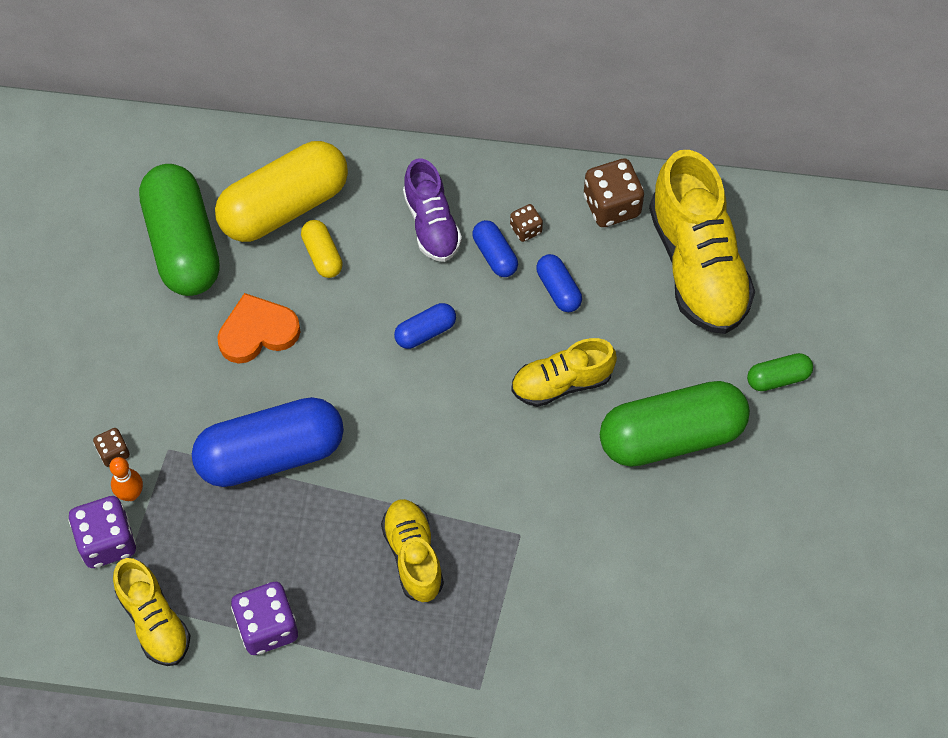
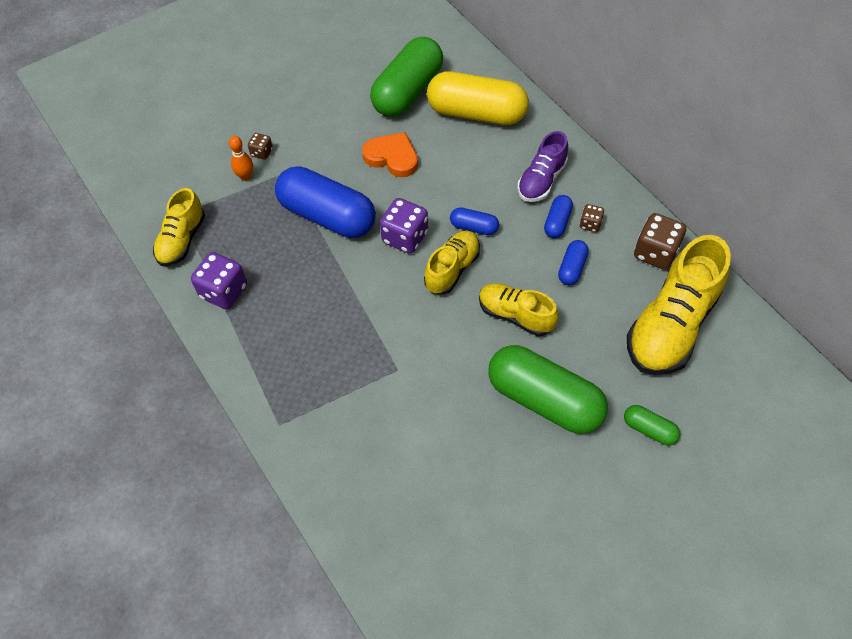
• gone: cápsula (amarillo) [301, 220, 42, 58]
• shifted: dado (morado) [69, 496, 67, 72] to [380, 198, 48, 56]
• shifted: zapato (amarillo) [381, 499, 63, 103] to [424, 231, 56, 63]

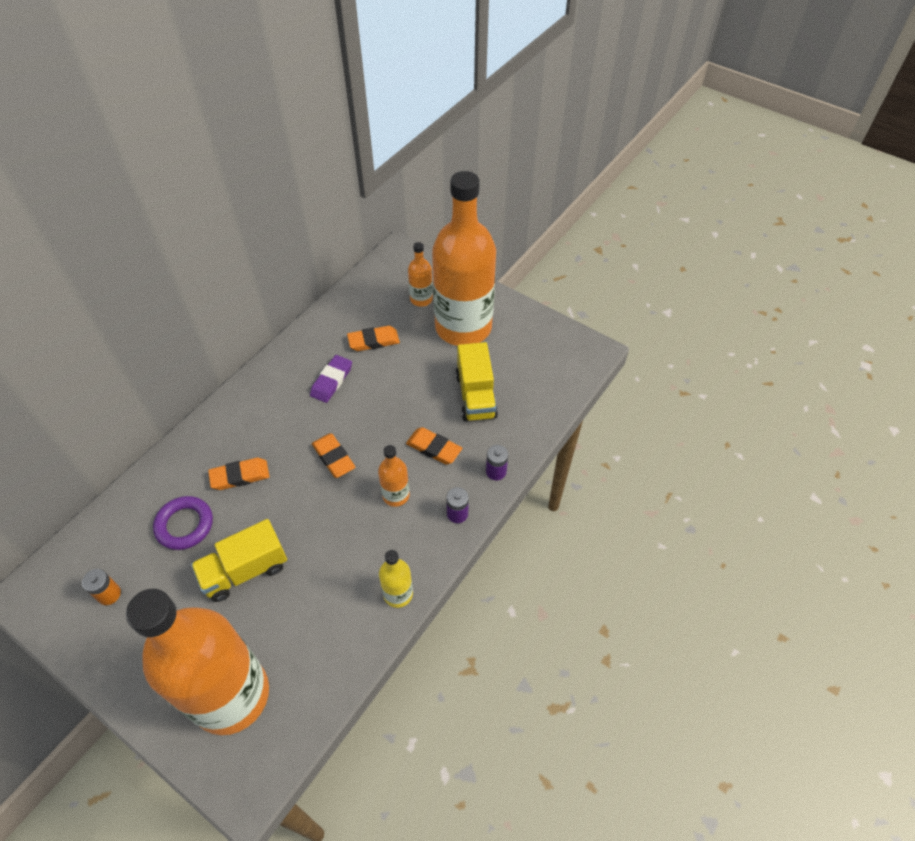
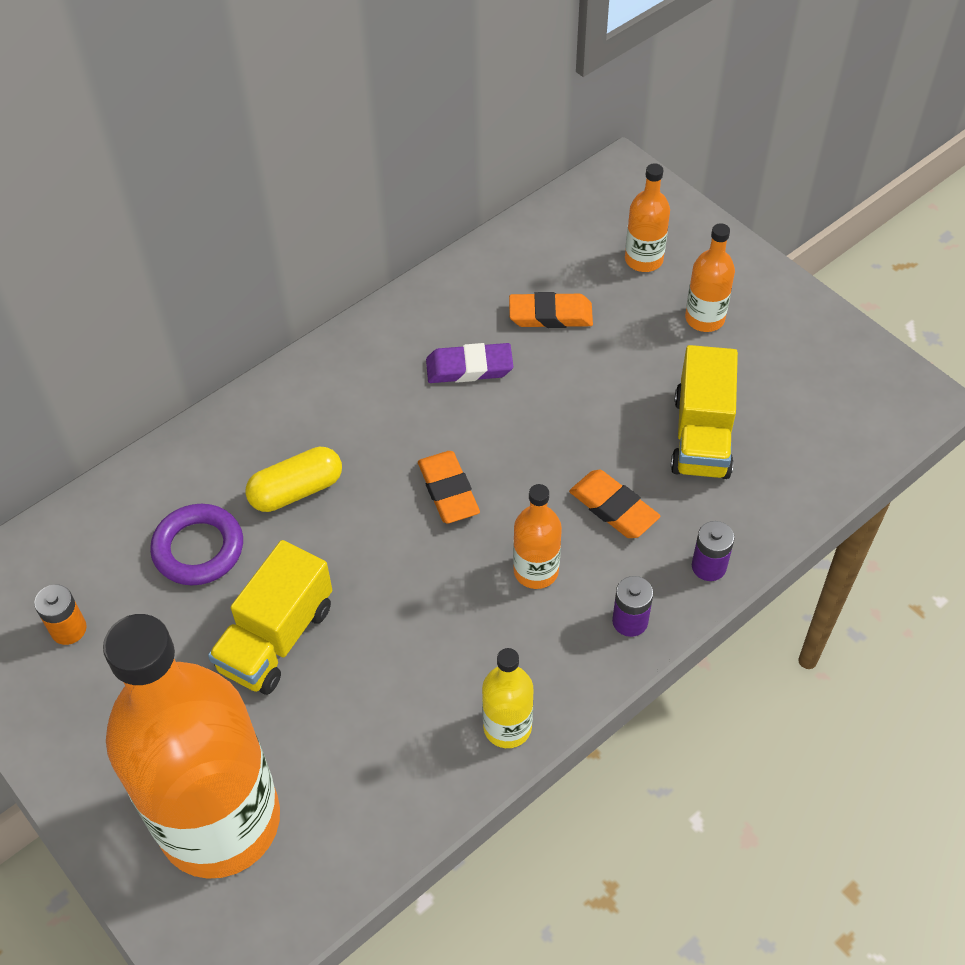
• scaled: botella (naranja) [432, 171, 64, 175] = [685, 223, 50, 109] x0.41
• rotated: goma de borrar (morado) [310, 355, 42, 48] = [426, 343, 87, 40] 45 degrees clockwise
• swapped: goma de borrar (naranja) [208, 458, 62, 32] to cápsula (amarillo) [245, 447, 97, 65]
• rotated: camión (amarillo) [191, 519, 96, 83] = [208, 540, 124, 155] 45 degrees counterclockwise

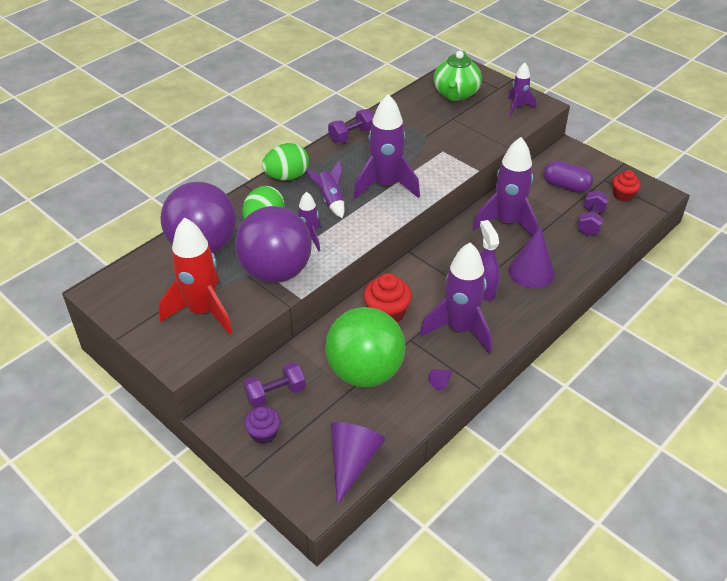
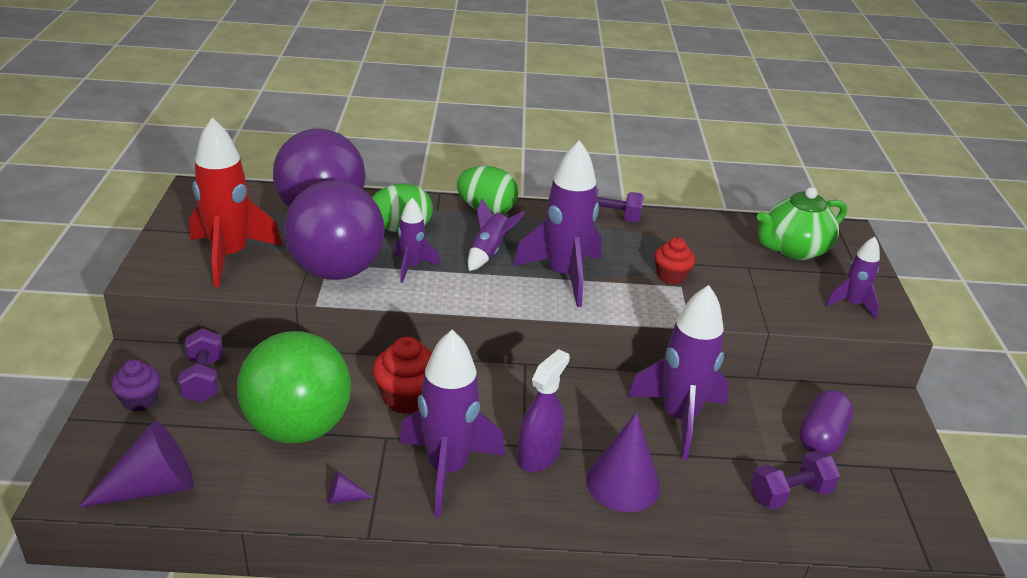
• rotated: cápsula (morado) [544, 161, 49, 32] = [800, 390, 54, 65] 45 degrees clockwise
• shifted: magdalena (rojo) [612, 170, 29, 32] to [654, 237, 42, 48]
• rotated: mancuerna (morado) [243, 362, 63, 46] = [178, 328, 45, 74] 60 degrees clockwise

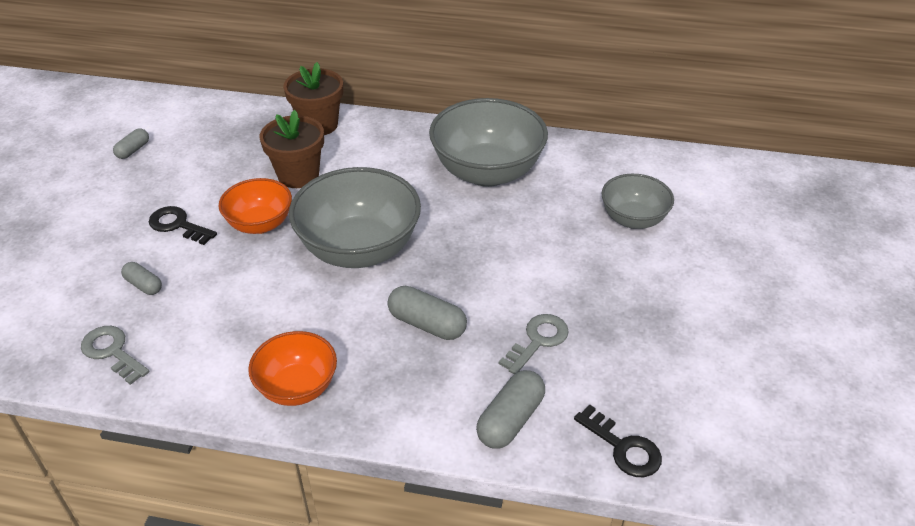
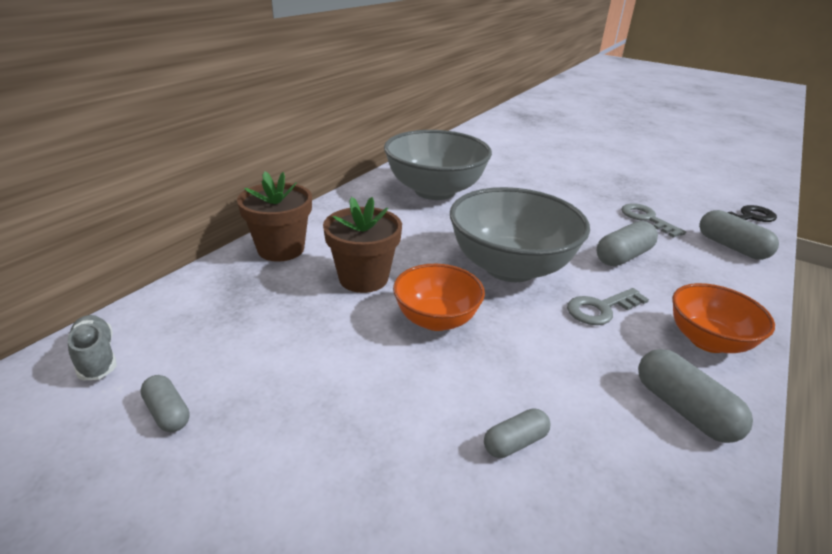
• gone: cuenco (gris) [602, 174, 72, 55]
• gone: llave (negro) [149, 206, 68, 39]
• shifted: llave (gris) [81, 326, 68, 59] to [567, 288, 82, 37]
• new: zapato (gris) [68, 315, 49, 65]
• new: cápsula (gris) [638, 349, 115, 94]

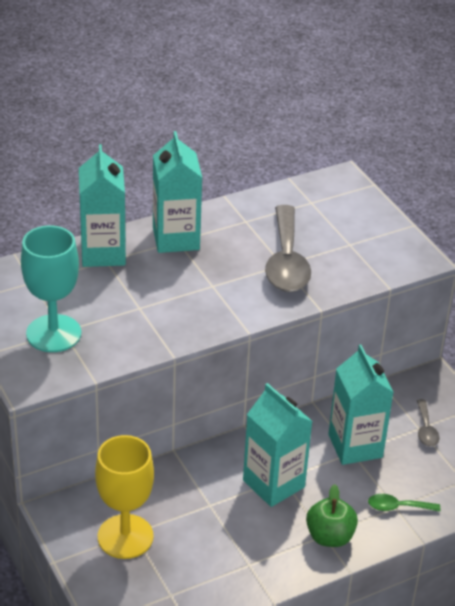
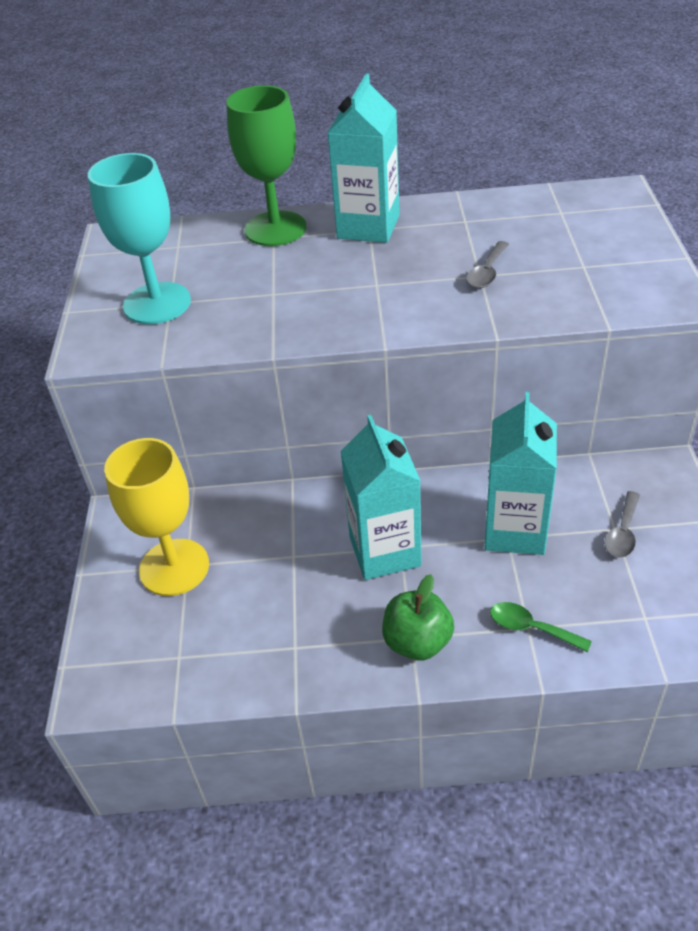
• swapped: cartón de leche (turquesa) [79, 144, 47, 123] to copa (verde) [226, 85, 80, 161]
• scaled: cuchara (gris) [265, 205, 46, 87] = [466, 241, 43, 47] x0.47

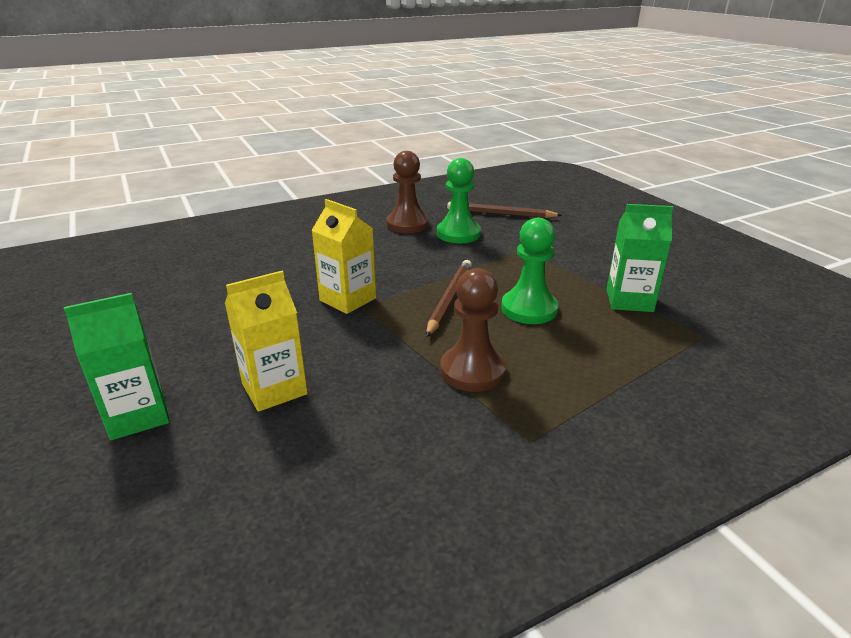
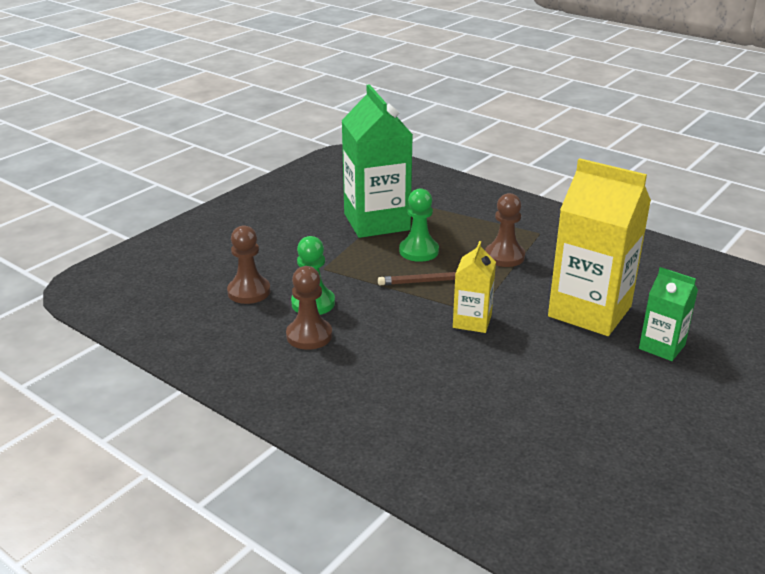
• swapped: lápiz (marrón) [447, 202, 115, 16] to peón (marrón) [227, 225, 43, 79]
• scaled: cartón de leche (verde) [606, 204, 67, 108] = [341, 84, 72, 154] x1.93
• scaled: cartón de leche (amarillo) [225, 271, 83, 141] = [548, 158, 103, 178] x1.93

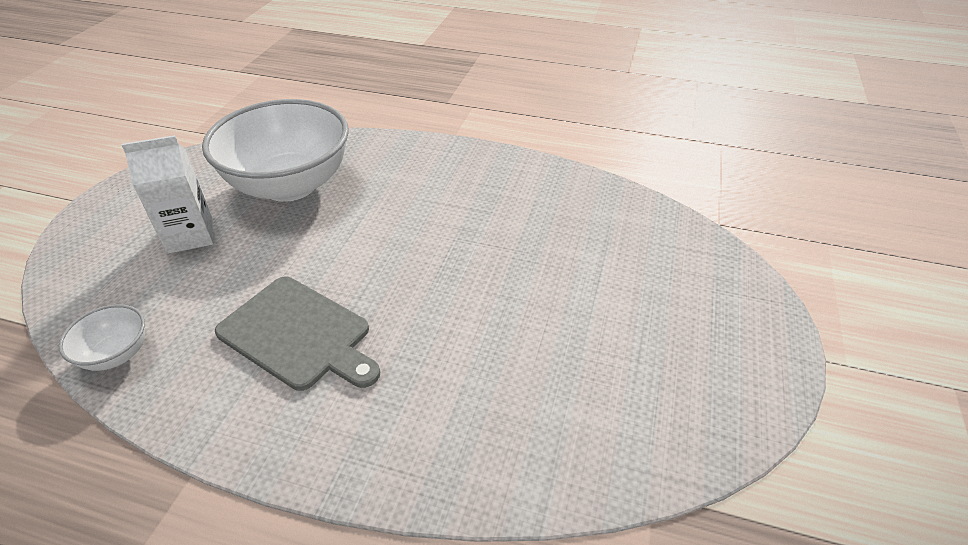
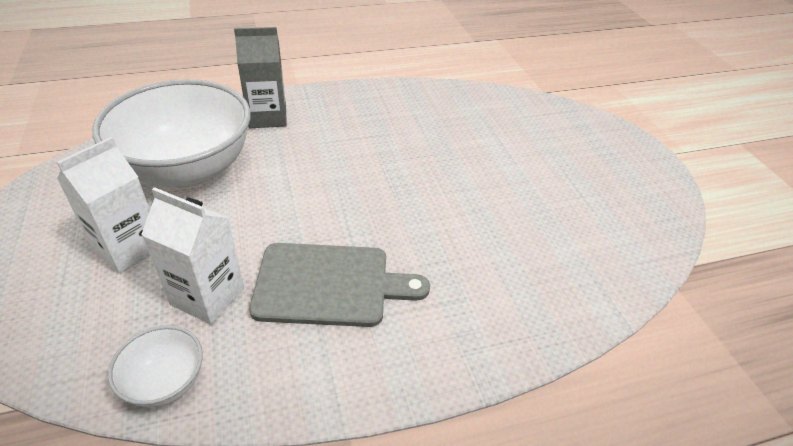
• new: cartón de leche (gris) [234, 27, 53, 101]
• new: cartón de leche (blanco) [141, 187, 103, 137]

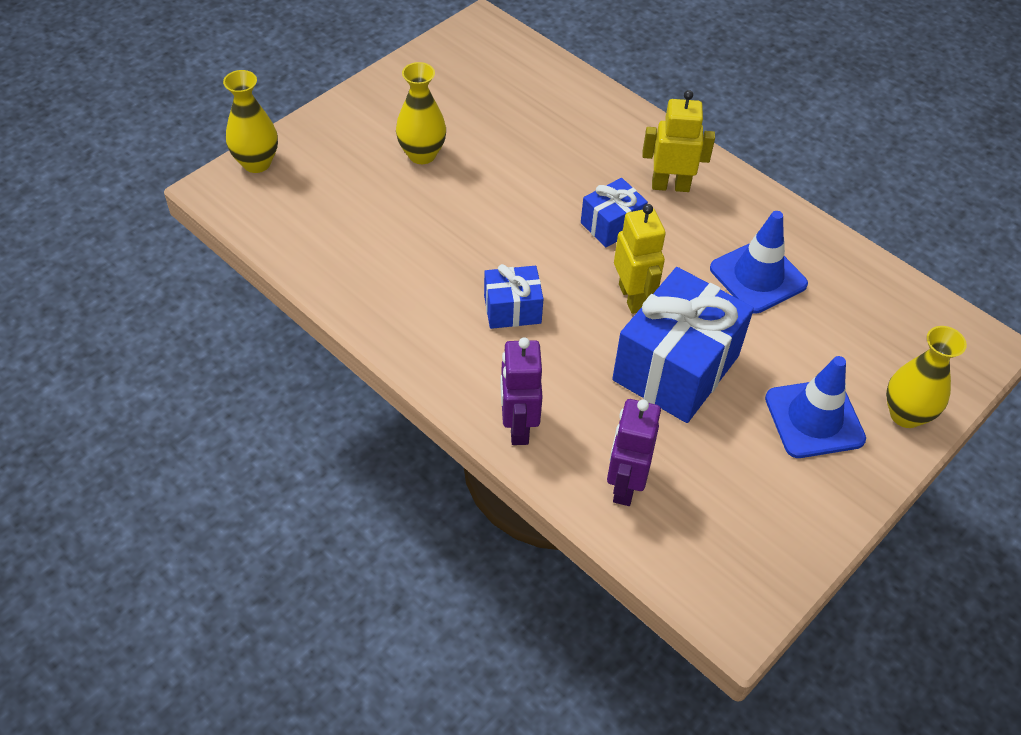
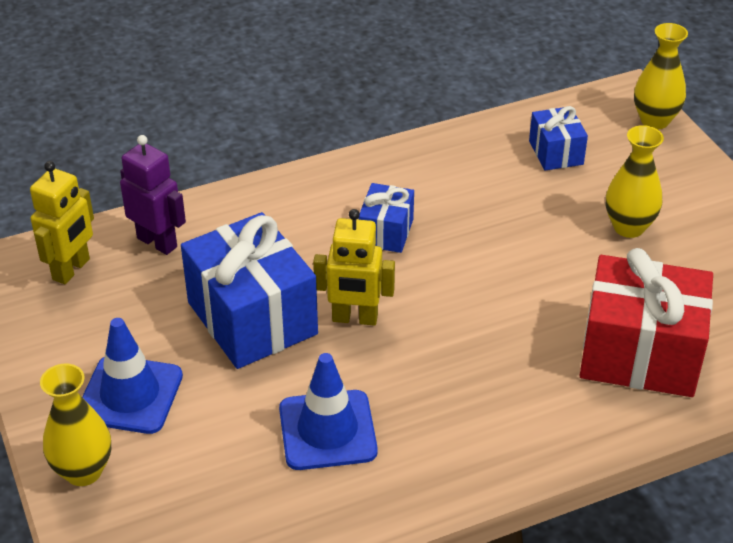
• shifted: robot (amarillo) [642, 90, 73, 102] to [30, 161, 64, 123]
• shifted: regalo (azul) [581, 178, 67, 69] to [529, 106, 59, 65]
• gone: robot (morado) [500, 337, 43, 108]
• new: regalo (rojo) [580, 248, 133, 149]

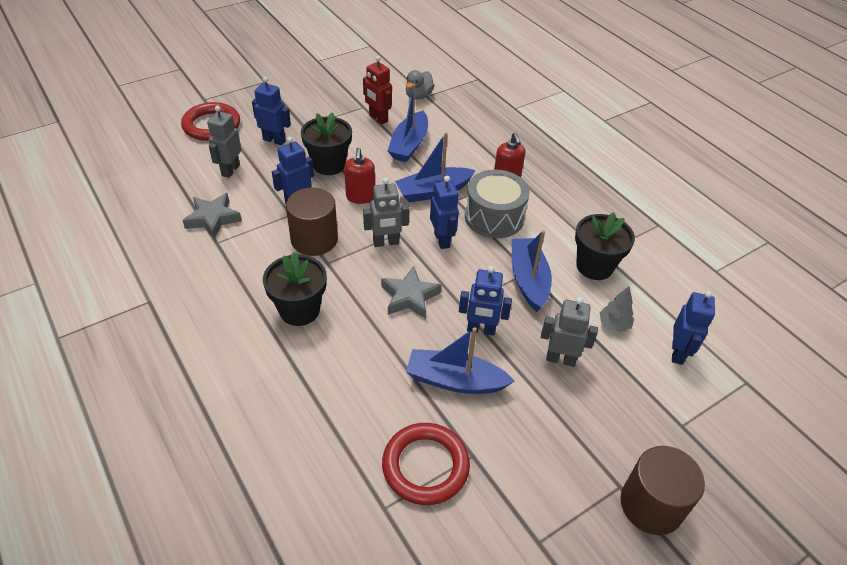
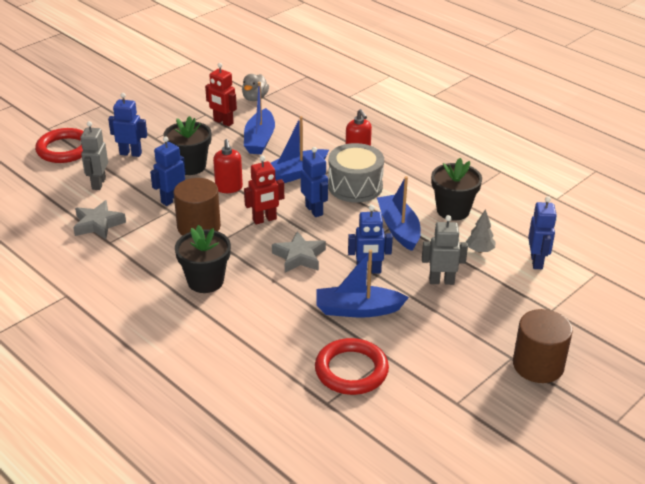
• repainted: robot (gris) [363, 178, 46, 69] to robot (rojo) [244, 156, 40, 68]

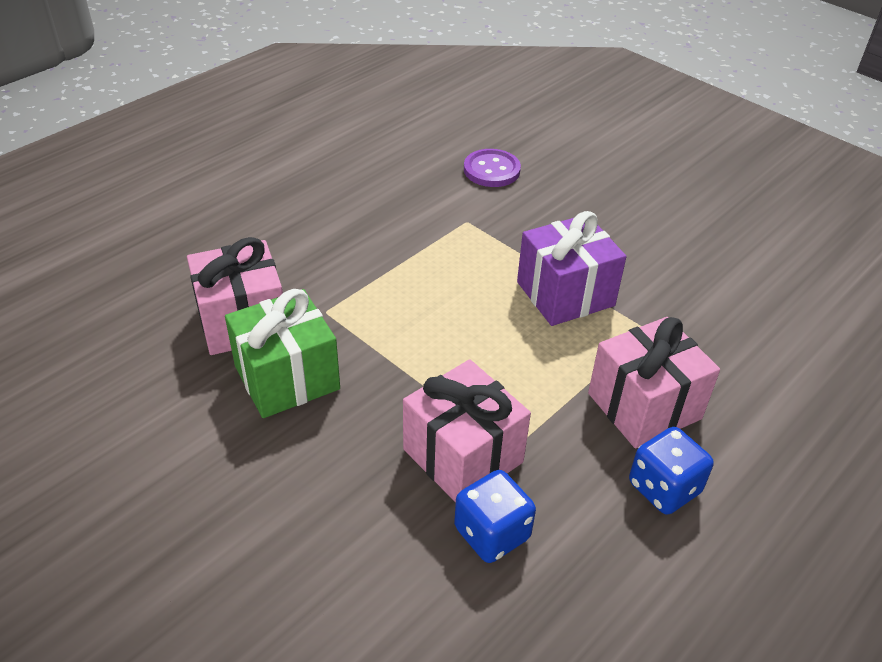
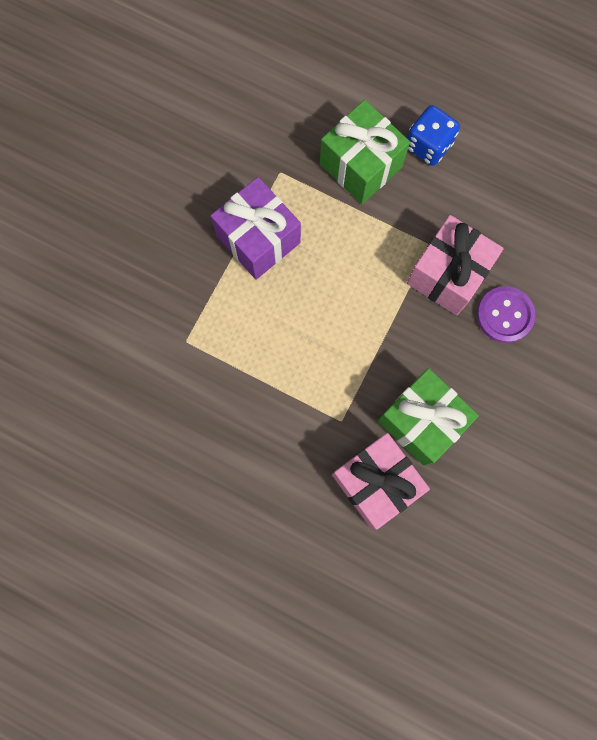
• shifted: botón (morado) [464, 149, 57, 38] to [477, 286, 58, 57]
• repainted: regalo (rosa) [588, 317, 132, 132] to regalo (verde) [320, 100, 90, 104]
• gone: dado (azul) [454, 470, 82, 93]

